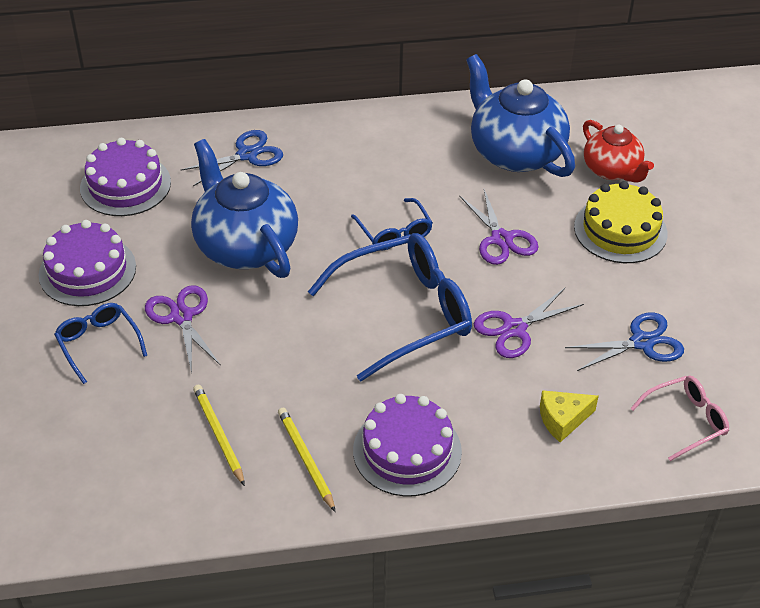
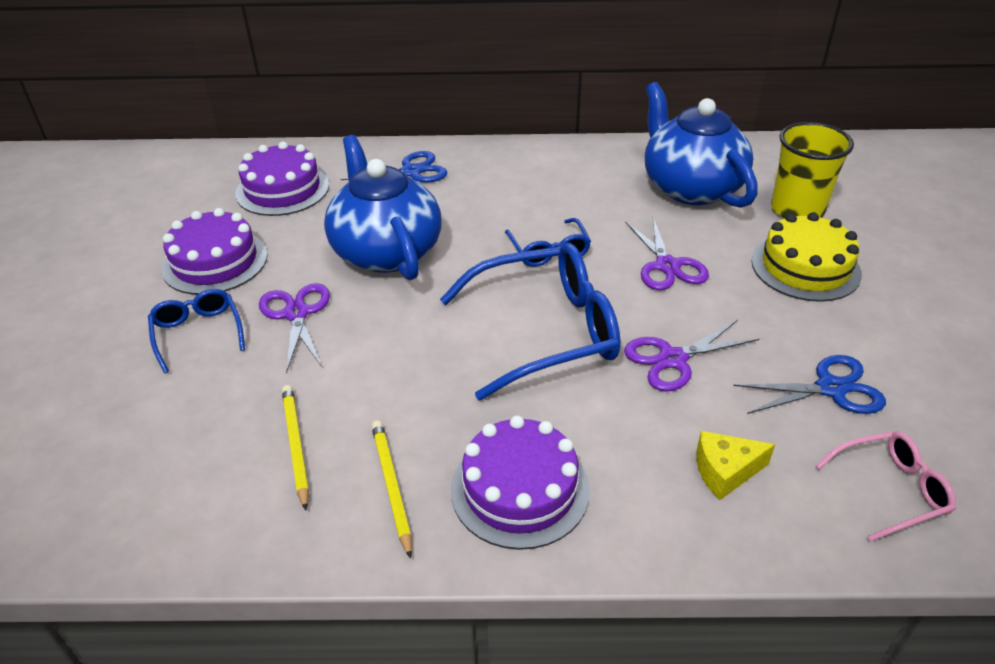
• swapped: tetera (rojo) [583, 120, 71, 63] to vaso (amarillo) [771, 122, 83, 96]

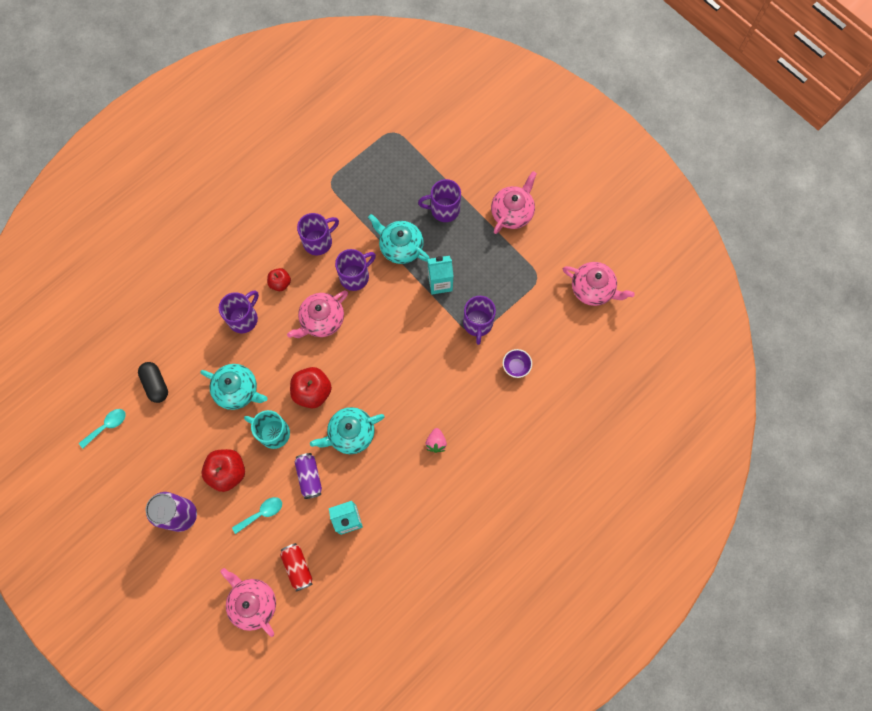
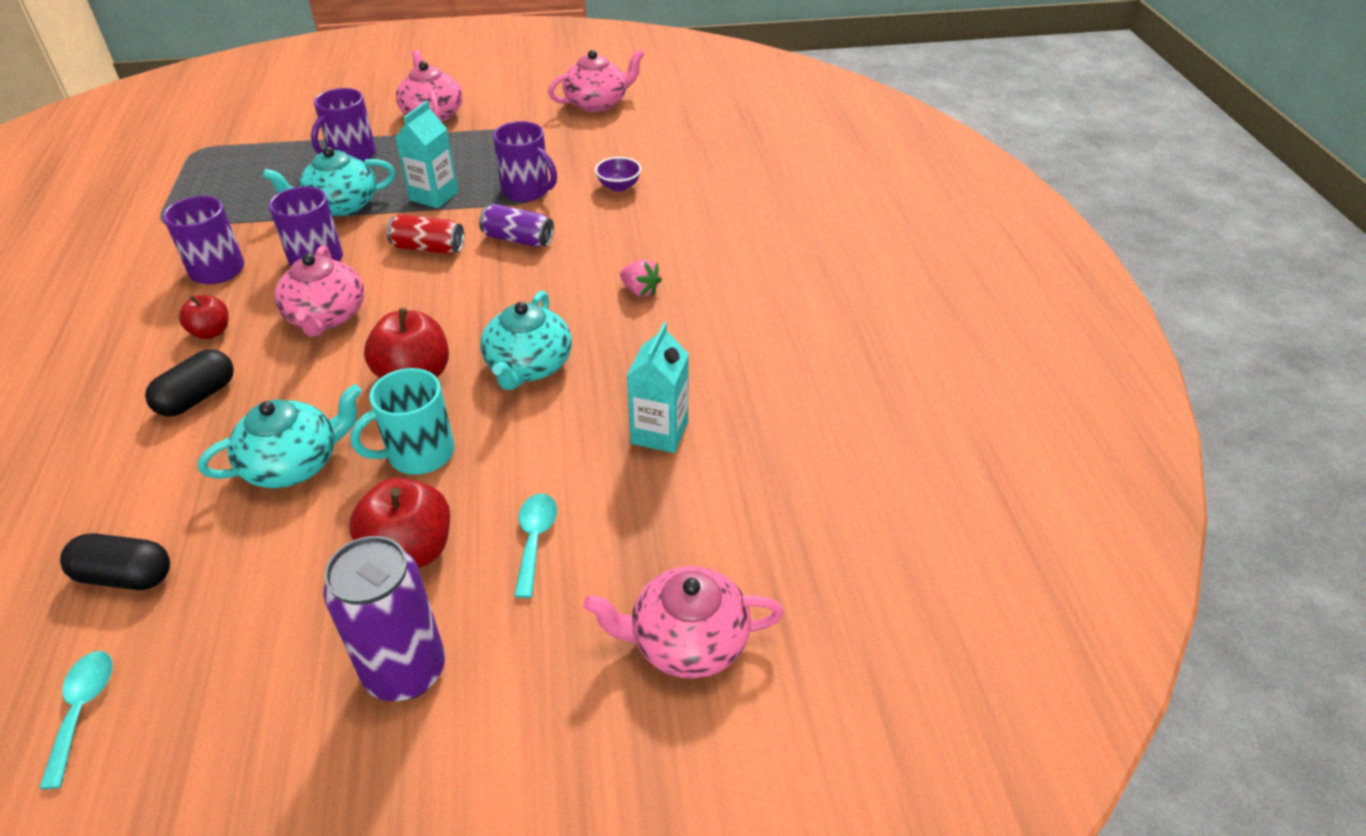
• swapped: taza (morado) [219, 290, 40, 43] to cápsula (negro) [145, 349, 89, 68]
• shifted: lata (morado) [294, 453, 28, 46] to [479, 204, 75, 43]
• shifted: lata (rojo) [280, 543, 33, 49] to [387, 214, 77, 40]

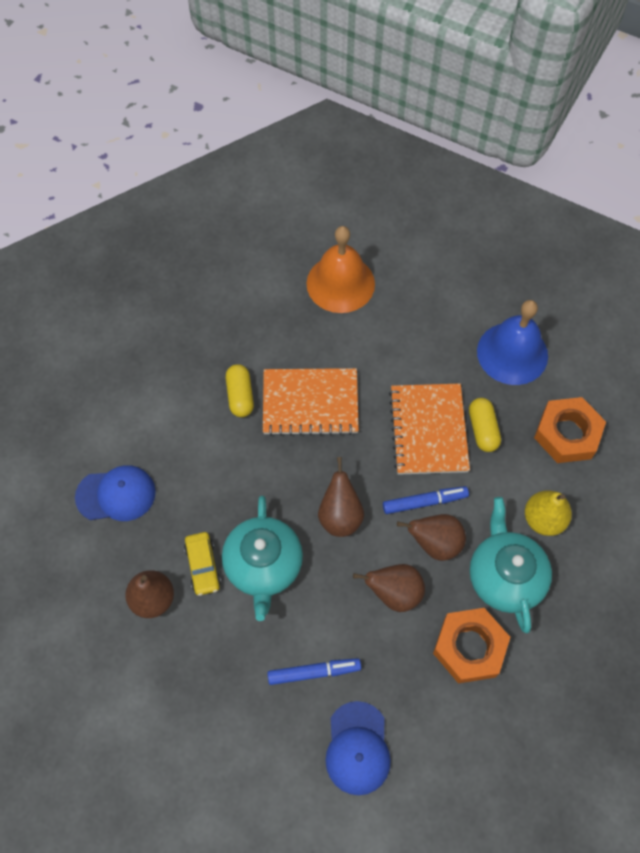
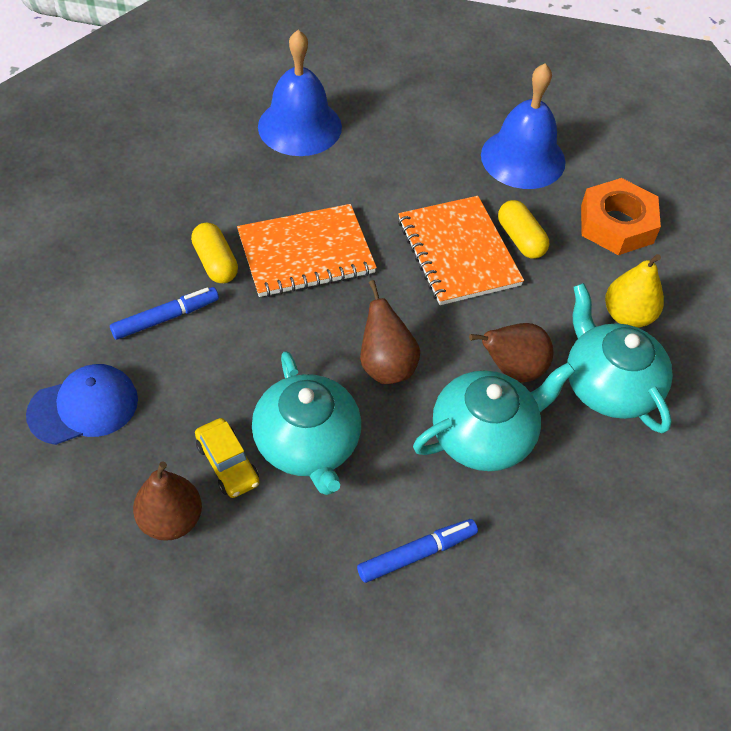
• repainted: campana (naranja) [306, 226, 69, 87] to campana (azul) [258, 30, 84, 126]
• shifted: rotulador (azul) [383, 486, 86, 28] to [110, 287, 109, 53]
• swapped: pera (marrón) [353, 564, 72, 48] to tetera (turquesa) [413, 363, 162, 108]
• gone: tuerca (naranja) [433, 608, 77, 76]
• gone: gorra (azul) [325, 701, 66, 94]

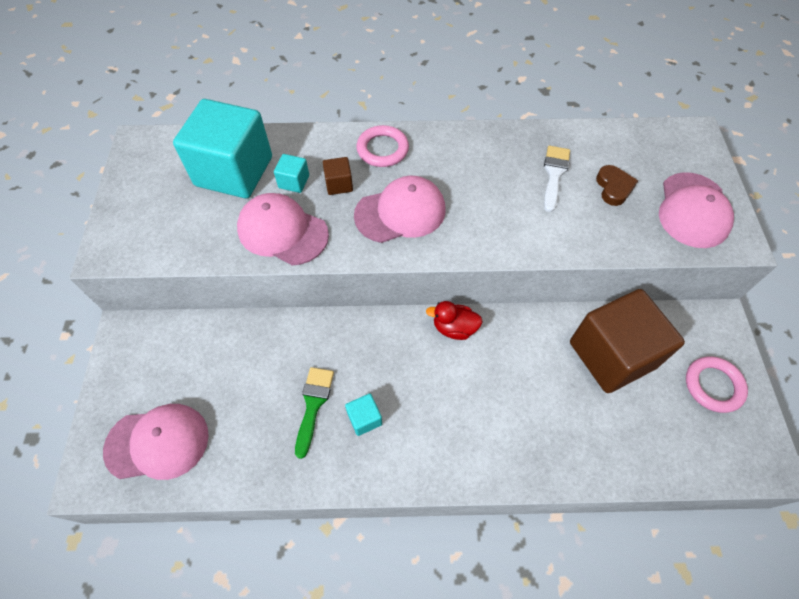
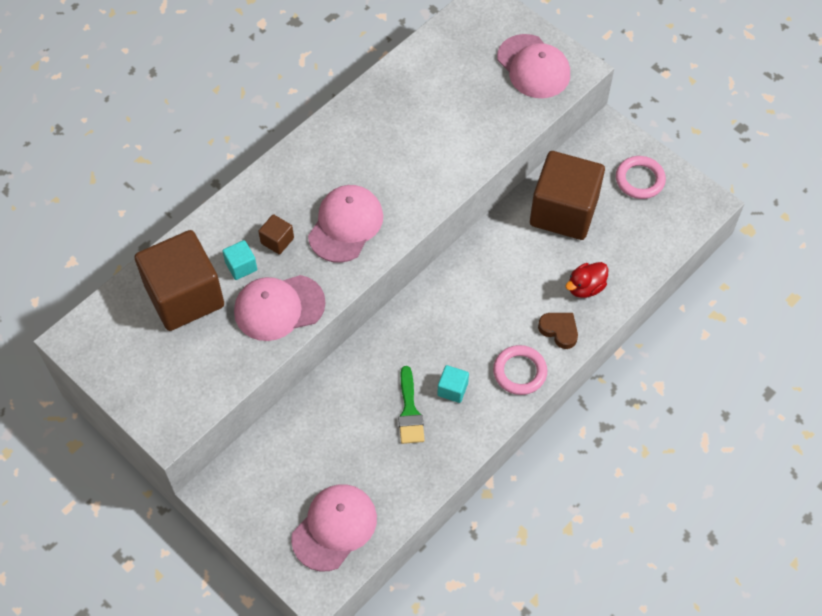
• repainted: cubo (turquesa) [173, 99, 99, 99] to cubo (marrón) [135, 230, 89, 101]
• shifted: anillo (rosa) [356, 125, 53, 42] to [493, 345, 54, 50]
• gone: pincel (blanco) [544, 146, 26, 66]
• shifted: corazón (marrón) [596, 165, 42, 41] to [538, 313, 40, 36]
• shifted: pato (rojo) [426, 301, 57, 39] to [565, 262, 44, 36]
• rotated: pincel (verde) [295, 367, 39, 92] = [398, 366, 27, 78] 150 degrees counterclockwise

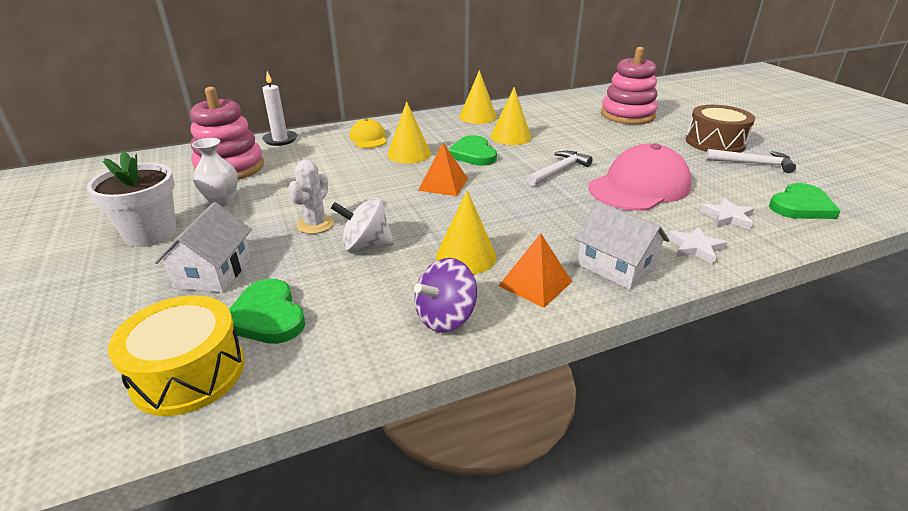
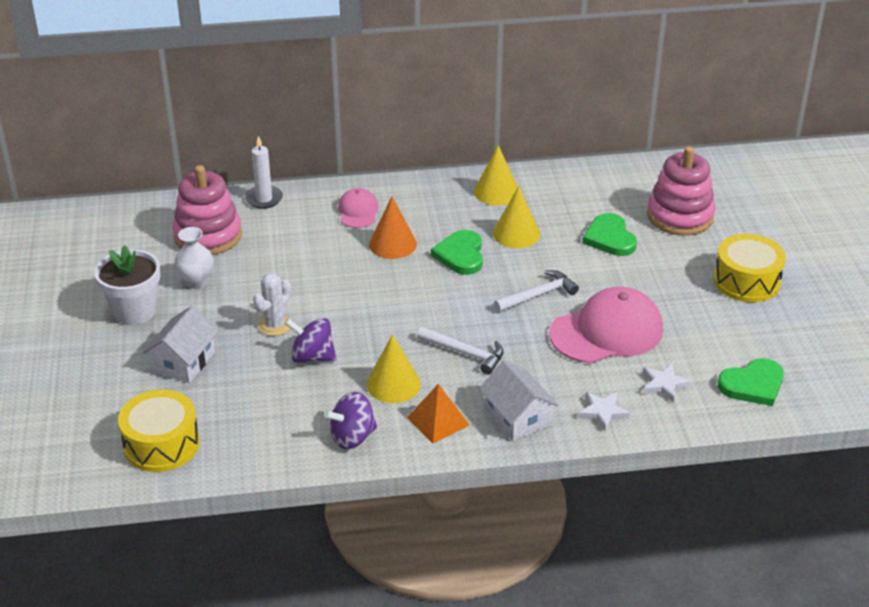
• repainted: cono (amarillo) [387, 101, 44, 63] to cono (naranja) [369, 197, 48, 62]
• repainted: tambor (marrón) [686, 105, 69, 48] to tambor (amarillo) [714, 234, 72, 68]
• repainted: gorra (amarillo) [350, 118, 37, 30] to gorra (rosa) [338, 188, 41, 40]
• gone: pirámide (naranja) [418, 143, 50, 53]
• shifted: martillo (blanco) [706, 149, 90, 24] to [417, 327, 87, 48]
• repainted: peonza (blanco) [331, 198, 63, 53] to peonza (morado) [285, 318, 52, 45]
• shifted: corazón (verde) [229, 279, 76, 65] to [582, 213, 55, 43]

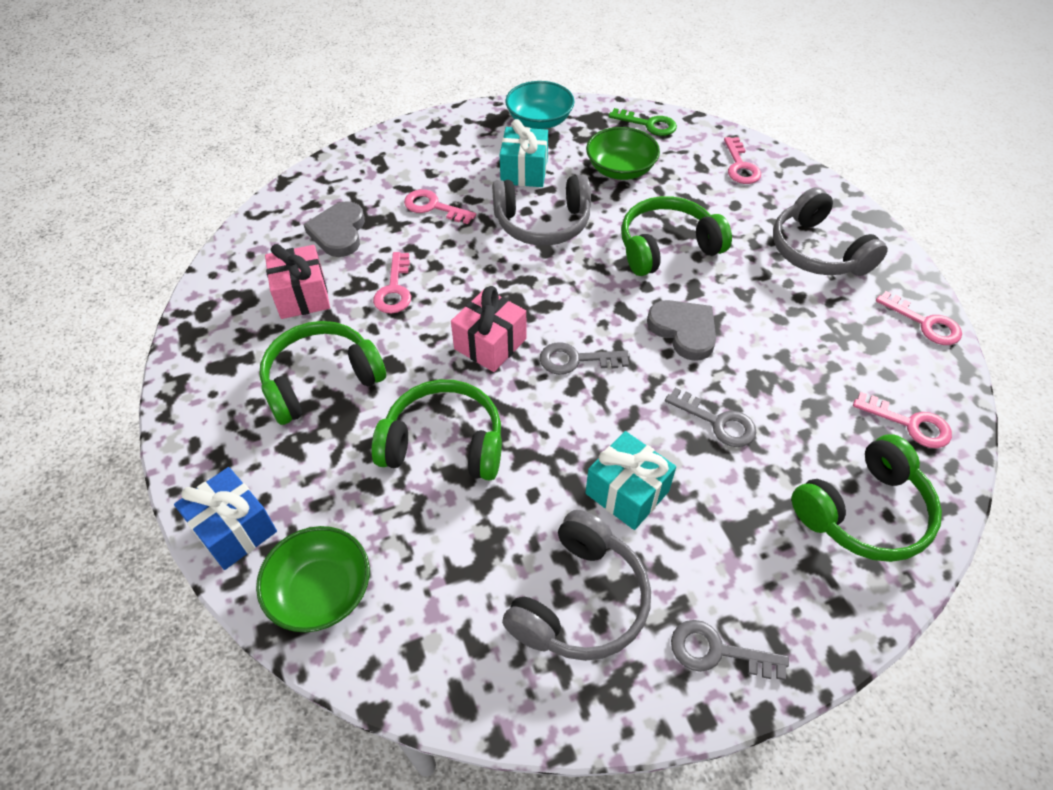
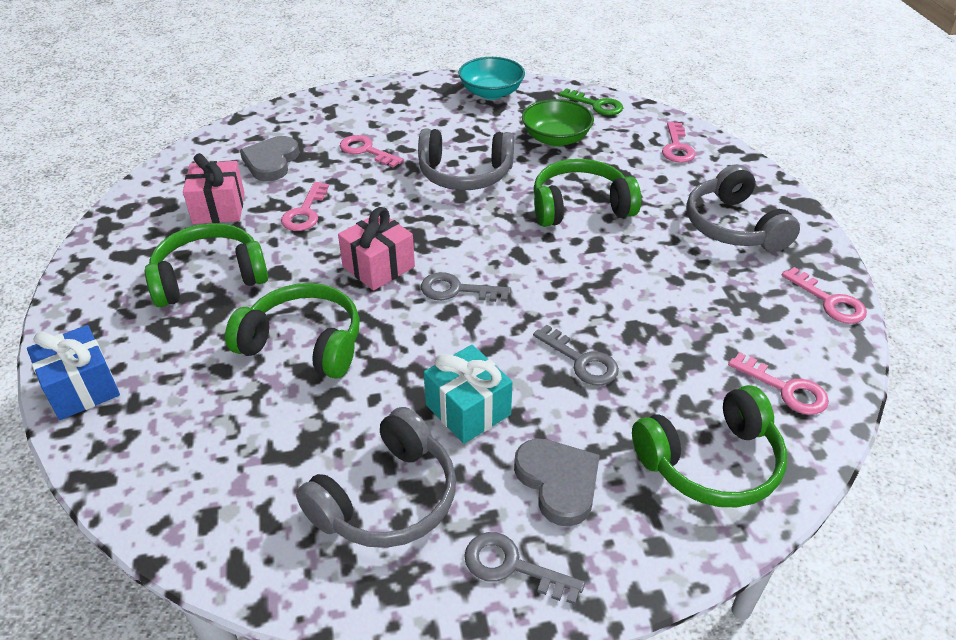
• gone: regalo (turquesa) [500, 119, 48, 68]
• shifted: corazón (gris) [647, 300, 69, 61] to [514, 438, 86, 88]
• gone: cuenco (verde) [256, 526, 114, 106]

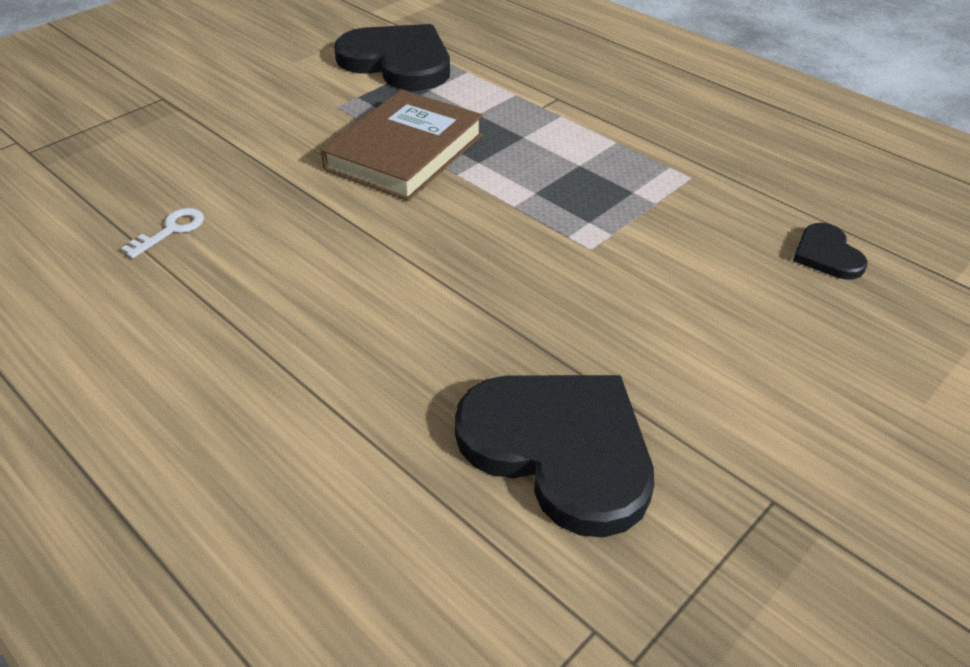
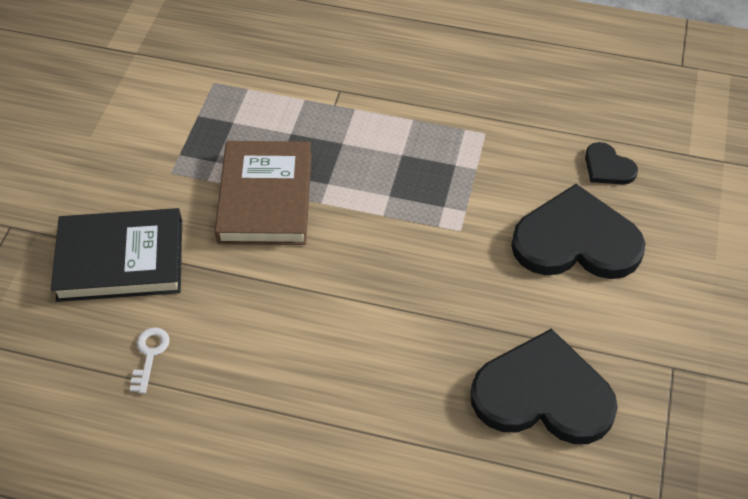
• shifted: corazón (negro) [334, 24, 116, 66] to [511, 184, 135, 95]
• new: libro (negro) [51, 208, 131, 94]

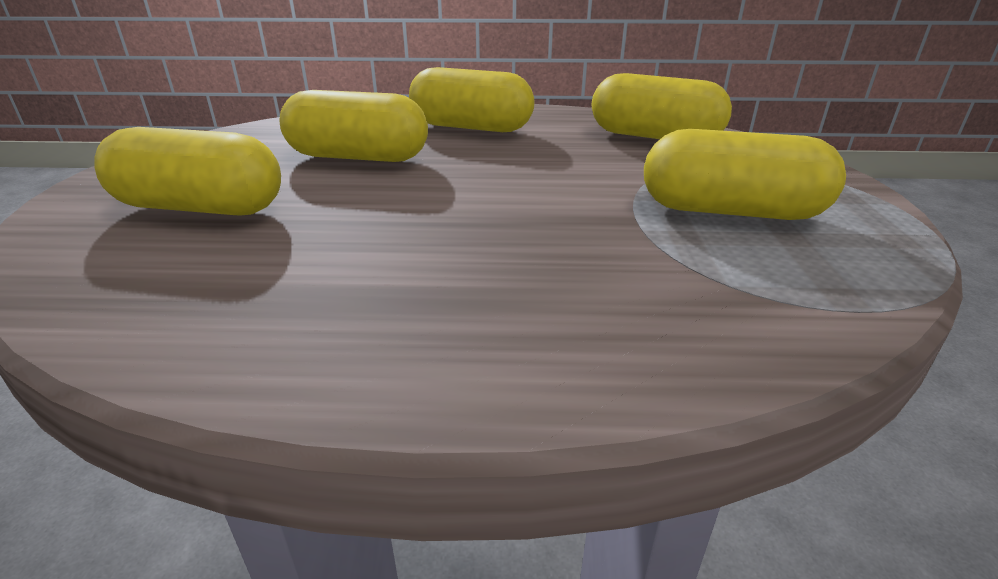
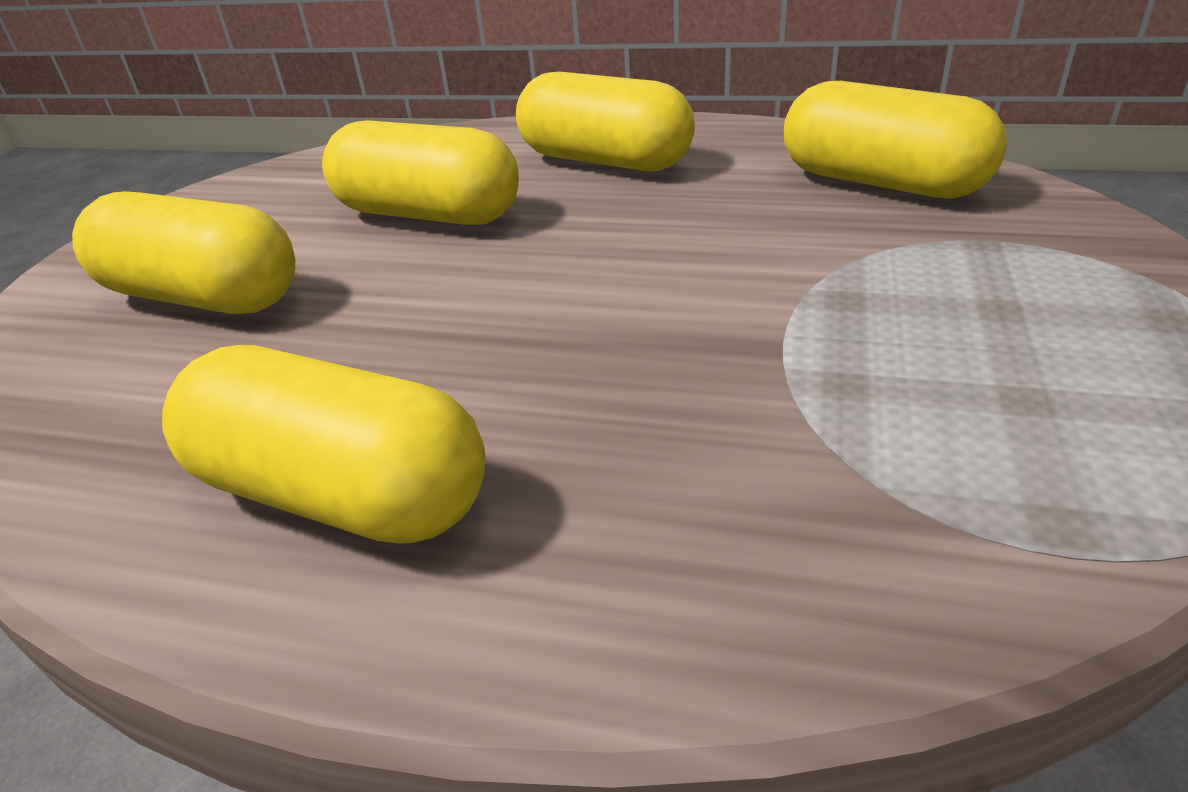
• shifted: cápsula (amarillo) [644, 129, 202, 91] to [162, 345, 324, 199]

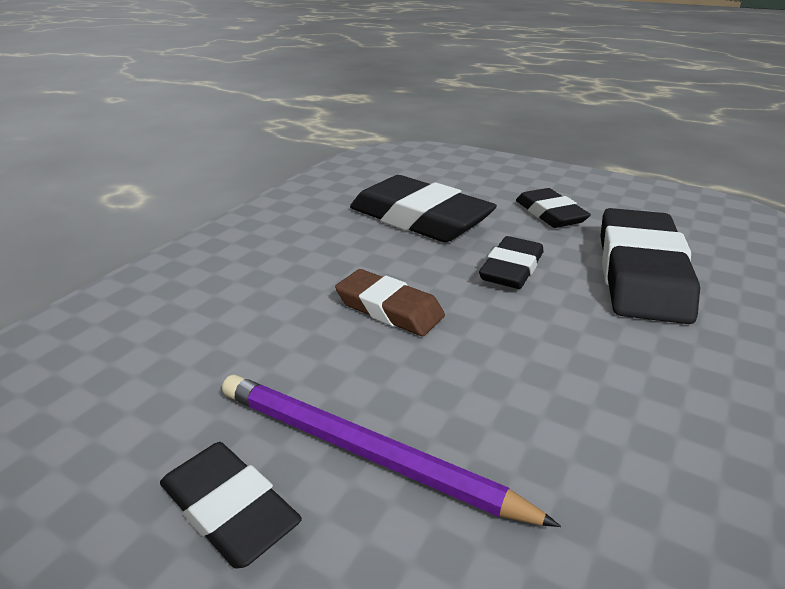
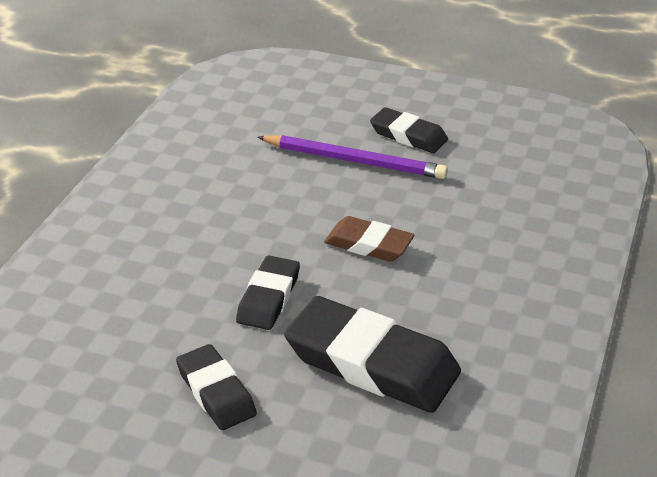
• gone: goma de borrar (negro) [601, 208, 99, 116]

